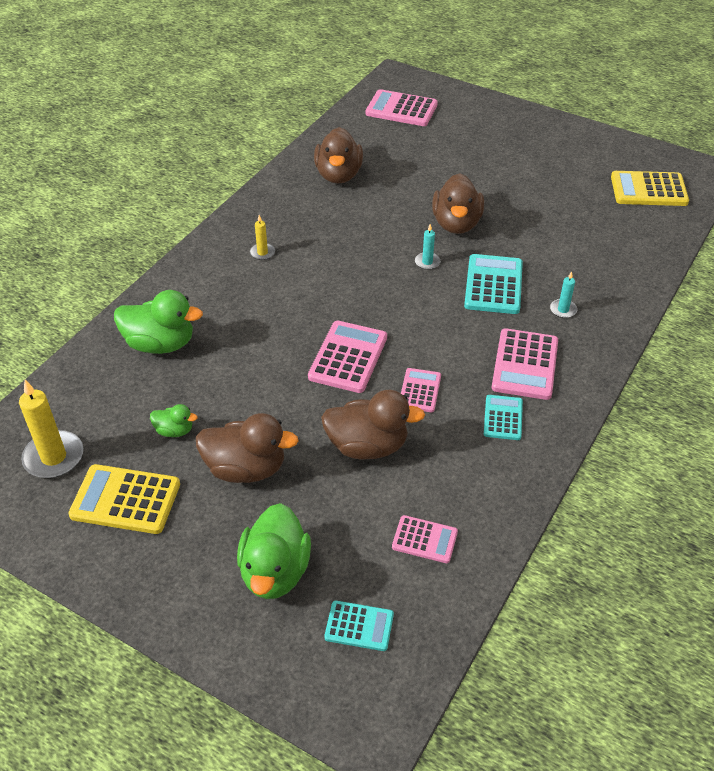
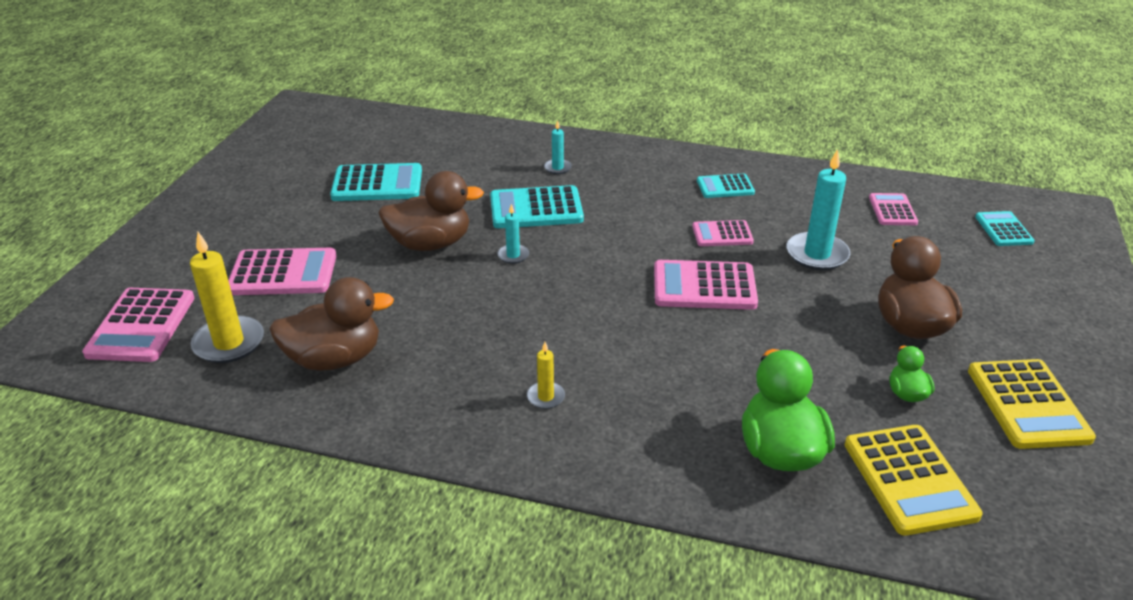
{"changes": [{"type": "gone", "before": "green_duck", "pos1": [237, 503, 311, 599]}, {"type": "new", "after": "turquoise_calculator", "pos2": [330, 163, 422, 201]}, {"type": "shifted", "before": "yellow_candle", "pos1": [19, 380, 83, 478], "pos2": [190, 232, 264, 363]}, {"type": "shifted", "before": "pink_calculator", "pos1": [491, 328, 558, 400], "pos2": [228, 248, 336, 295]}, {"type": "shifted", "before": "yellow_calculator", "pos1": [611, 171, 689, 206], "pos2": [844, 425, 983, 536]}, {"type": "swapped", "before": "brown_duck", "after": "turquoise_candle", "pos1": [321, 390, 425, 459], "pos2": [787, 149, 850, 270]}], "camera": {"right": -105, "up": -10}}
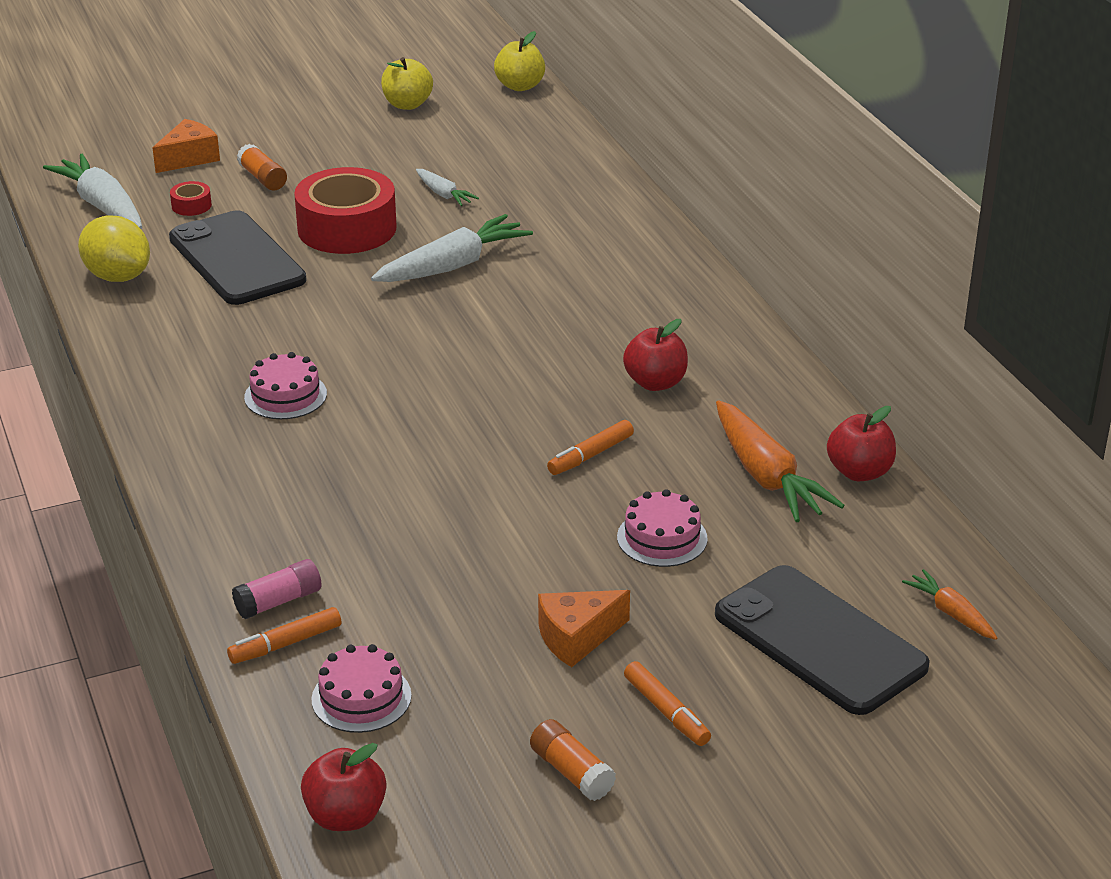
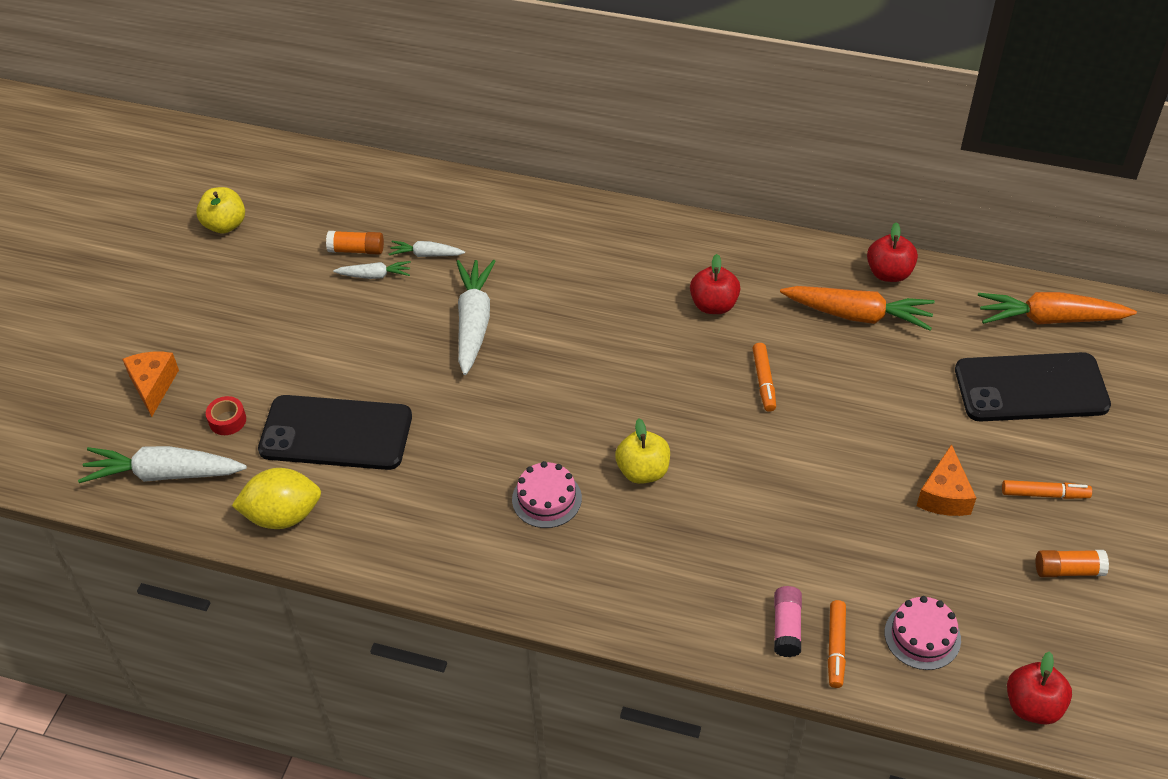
{"changes": [{"type": "gone", "before": "red_tape", "pos1": [294, 167, 397, 254]}, {"type": "gone", "before": "pink_cake", "pos1": [617, 489, 708, 567]}, {"type": "new", "after": "white_carrot", "pos2": [389, 241, 465, 257]}, {"type": "shifted", "before": "orange_glue_stick", "pos1": [237, 144, 287, 190], "pos2": [326, 231, 384, 255]}, {"type": "shifted", "before": "yellow_apple", "pos1": [494, 31, 545, 91], "pos2": [615, 419, 670, 484]}, {"type": "scaled", "before": "orange_carrot", "pos1": [902, 569, 997, 640], "pos2": [978, 292, 1137, 325], "scale": 1.91}], "camera": {"right": -50, "up": 15}}
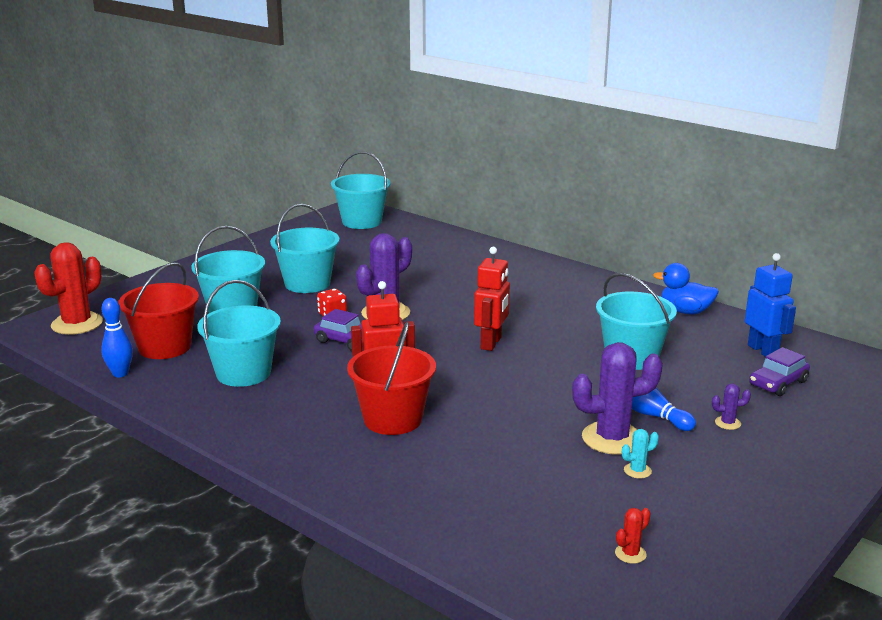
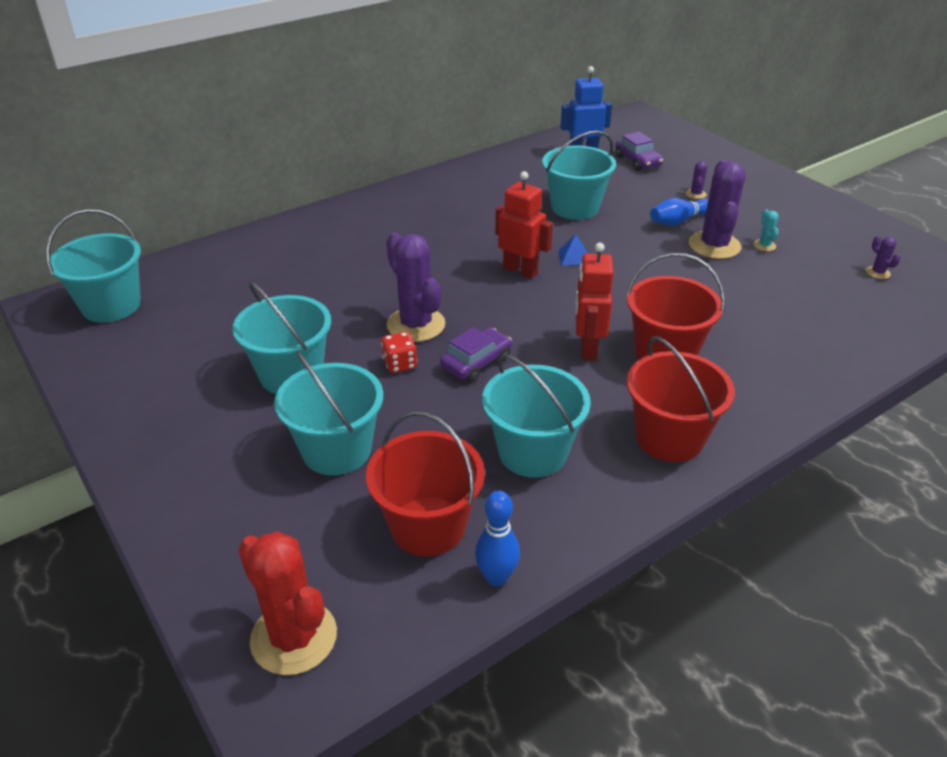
{"changes": [{"type": "gone", "before": "blue_duck", "pos1": [653, 263, 719, 314]}, {"type": "new", "after": "blue_pyramid", "pos2": [558, 234, 587, 265]}, {"type": "new", "after": "red_bucket", "pos2": [627, 337, 735, 462]}, {"type": "repainted", "before": "red_cactus", "after": "purple_cactus", "pos1": [615, 508, 651, 564], "pos2": [866, 236, 900, 279]}], "camera": {"right": -75, "up": 15}}
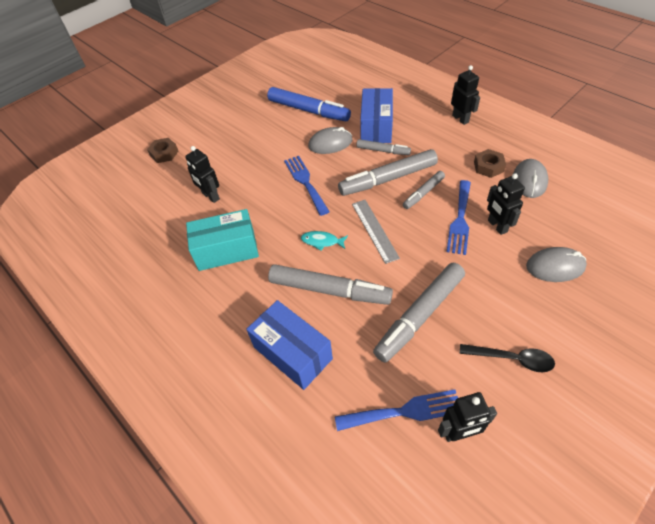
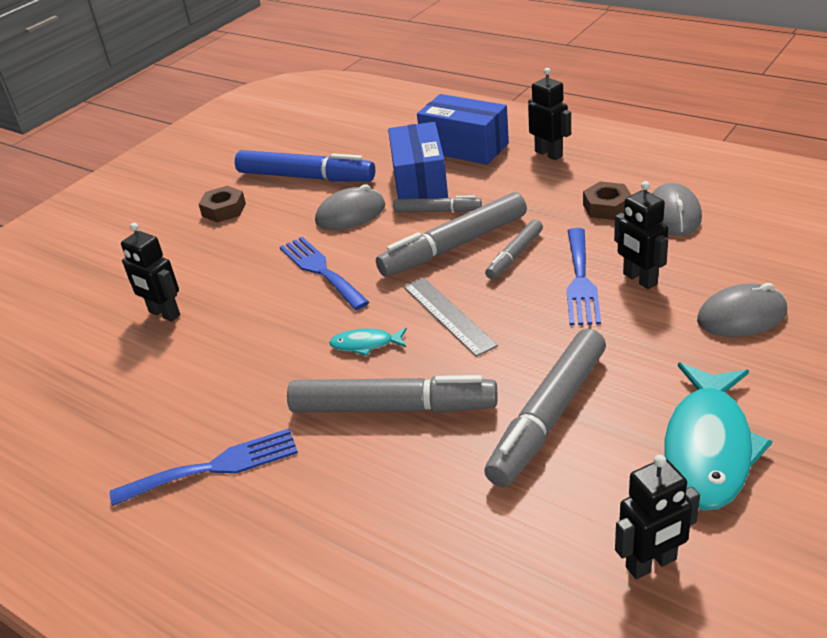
{"changes": [{"type": "gone", "before": "turquoise_box", "pos1": [186, 209, 259, 271]}, {"type": "shifted", "before": "brown_nut", "pos1": [147, 138, 178, 163], "pos2": [199, 186, 246, 223]}, {"type": "shifted", "before": "blue_box", "pos1": [246, 300, 333, 390], "pos2": [417, 94, 509, 165]}, {"type": "shifted", "before": "blue_fork", "pos1": [335, 390, 458, 431], "pos2": [110, 429, 298, 506]}, {"type": "swapped", "before": "black_spoon", "after": "turquoise_fish", "pos1": [460, 344, 555, 372], "pos2": [664, 363, 772, 510]}], "camera": {"right": -10, "up": -15}}
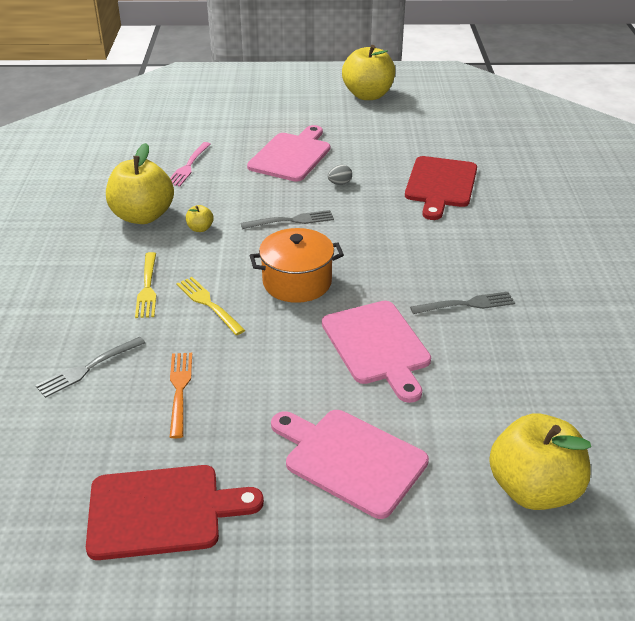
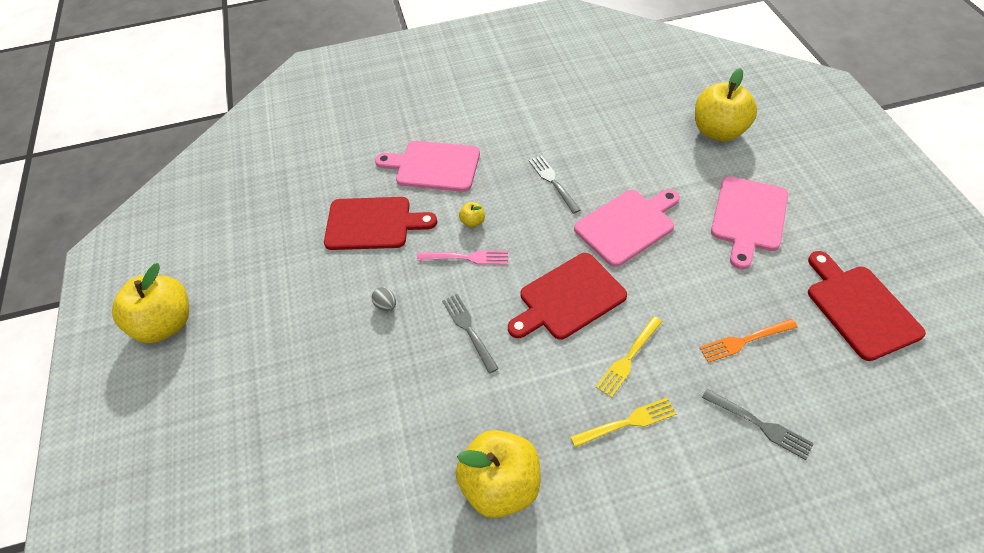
{"changes": [{"type": "shifted", "before": "pink_fork", "pos1": [170, 142, 211, 187], "pos2": [417, 250, 508, 265]}, {"type": "shifted", "before": "yellow_apple", "pos1": [186, 205, 214, 232], "pos2": [459, 202, 485, 227]}, {"type": "shifted", "before": "pink_cutting_board", "pos1": [247, 125, 330, 182], "pos2": [375, 141, 480, 192]}, {"type": "swapped", "before": "orange_pot", "after": "red_cutting_board", "pos1": [250, 228, 344, 303], "pos2": [508, 253, 627, 340]}], "camera": {"right": -100, "up": 15}}
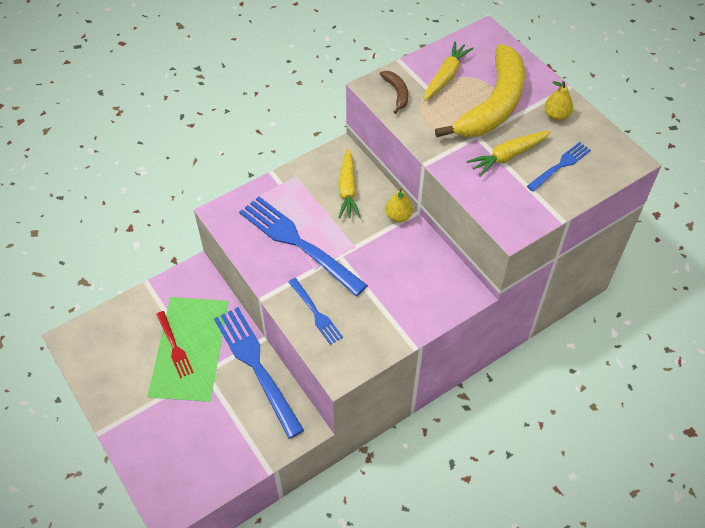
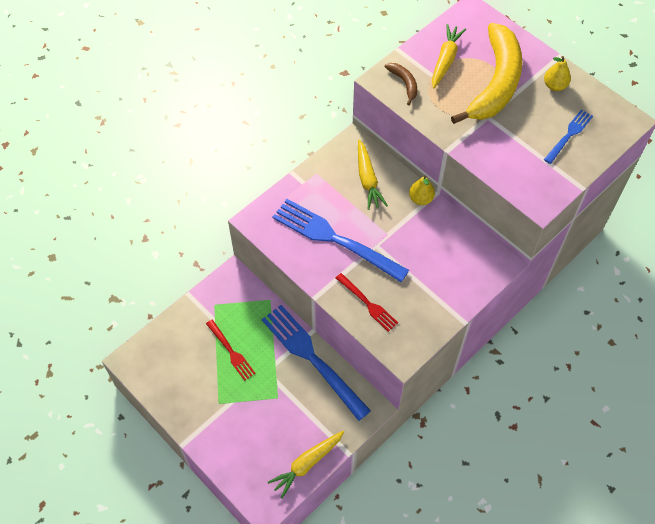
{"changes": [{"type": "shifted", "before": "yellow_carrot", "pos1": [467, 130, 551, 177], "pos2": [268, 431, 344, 498]}, {"type": "repainted", "before": "blue_fork", "after": "red_fork", "pos1": [288, 278, 343, 345], "pos2": [336, 273, 398, 332]}], "camera": {"right": -10, "up": 5}}
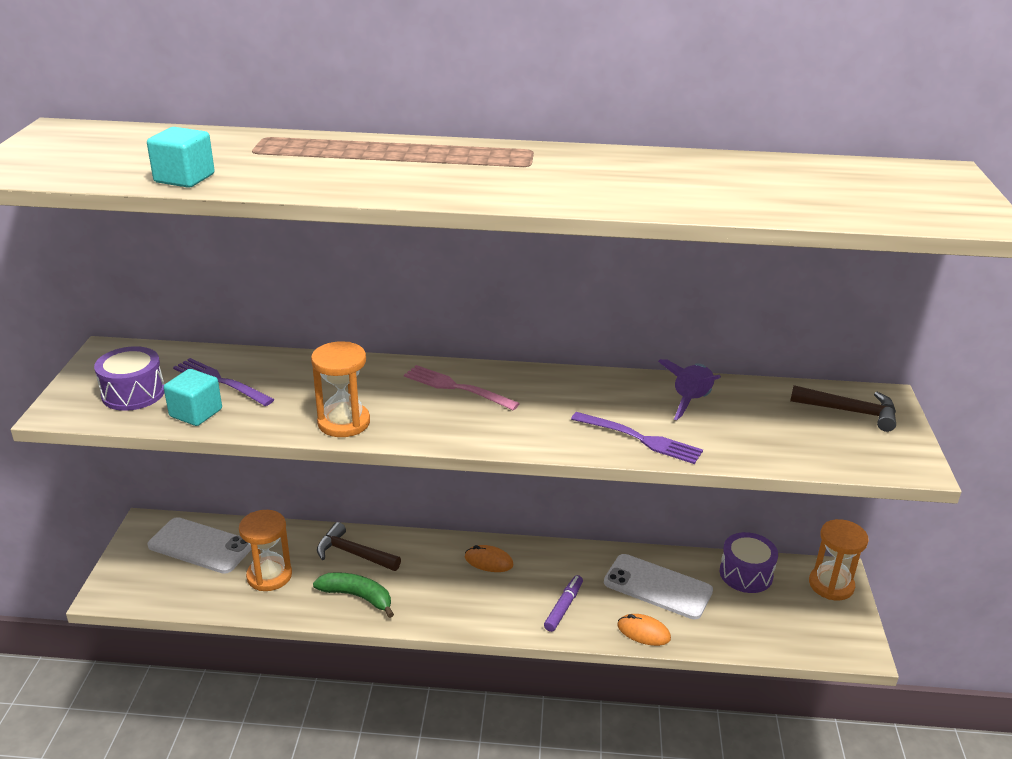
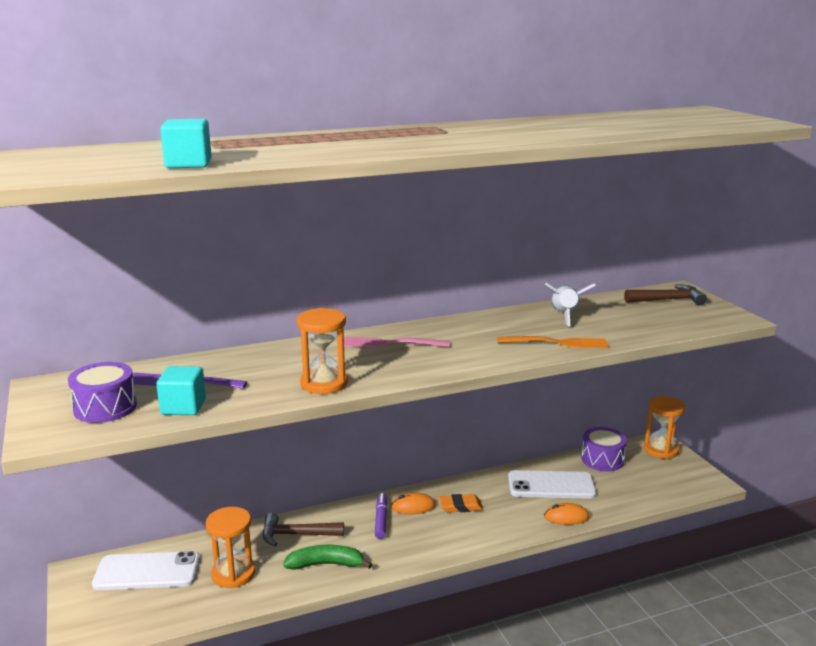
{"changes": [{"type": "new", "after": "orange_eraser", "pos2": [439, 494, 483, 512]}, {"type": "shifted", "before": "purple_marker", "pos1": [544, 575, 583, 632], "pos2": [375, 493, 387, 539]}, {"type": "repainted", "before": "purple_fork", "after": "orange_fork", "pos1": [571, 412, 703, 464], "pos2": [497, 336, 609, 348]}, {"type": "repainted", "before": "purple_rocket", "after": "white_rocket", "pos1": [658, 359, 721, 420], "pos2": [545, 283, 596, 327]}], "camera": {"right": -25, "up": -10}}
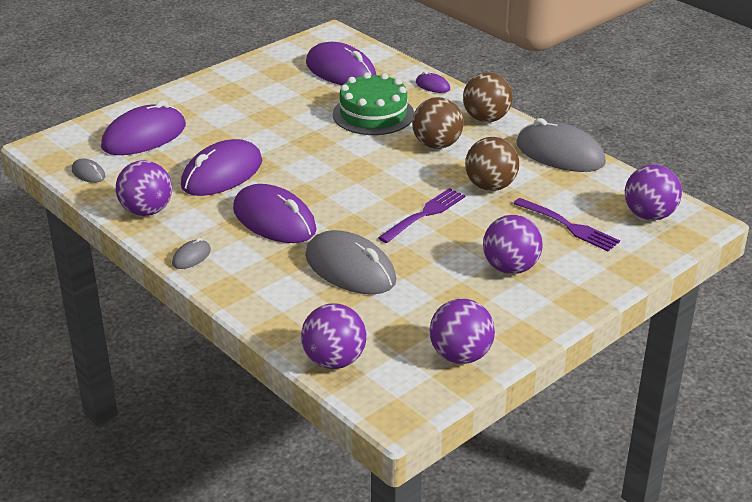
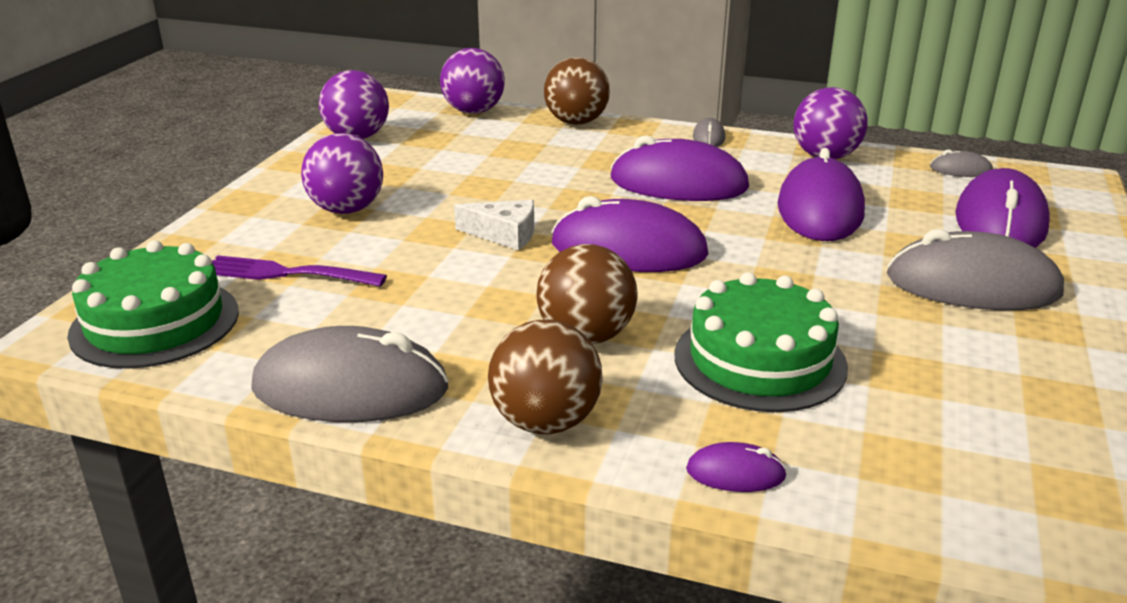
{"changes": [{"type": "shifted", "before": "grey_mouse", "pos1": [305, 230, 396, 294], "pos2": [887, 229, 1064, 310]}, {"type": "shifted", "before": "purple_mouse", "pos1": [306, 42, 376, 85], "pos2": [551, 196, 708, 272]}, {"type": "shifted", "before": "brown_ball", "pos1": [465, 137, 519, 191], "pos2": [544, 57, 610, 125]}, {"type": "swapped", "before": "purple_fork", "after": "white_cheese", "pos1": [378, 188, 465, 243], "pos2": [454, 200, 534, 250]}, {"type": "swapped", "before": "purple_ball", "after": "green_cake", "pos1": [625, 164, 682, 221], "pos2": [67, 240, 239, 369]}], "camera": {"right": 150, "up": -5}}
